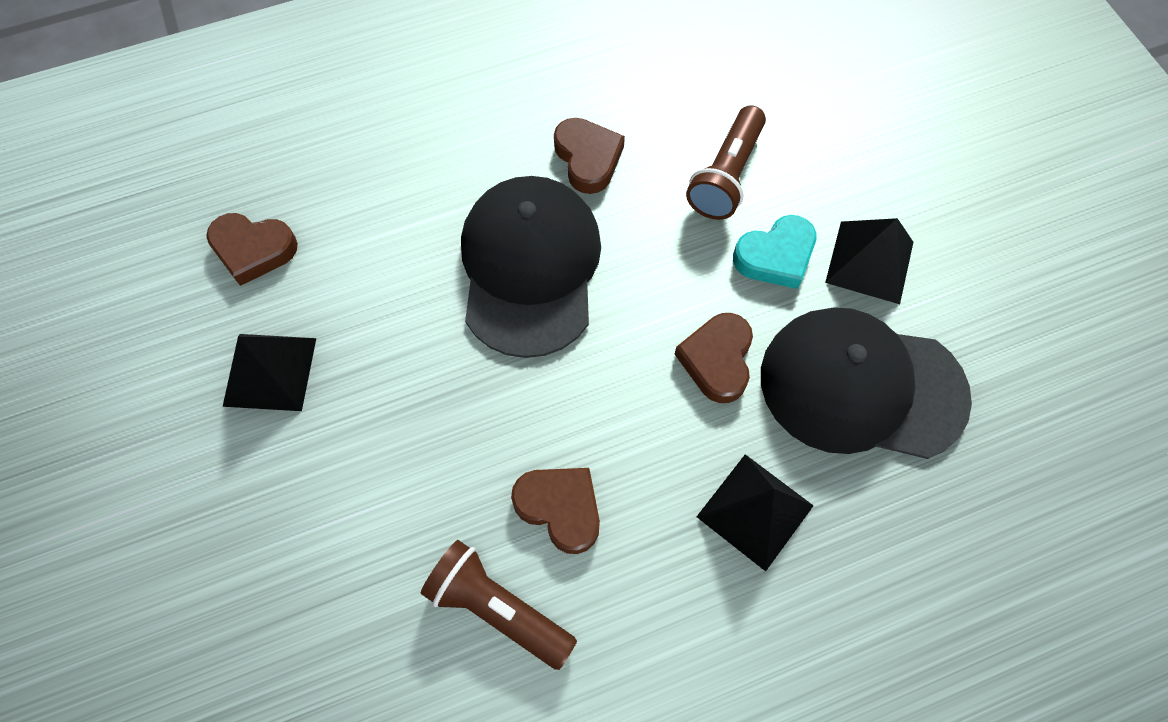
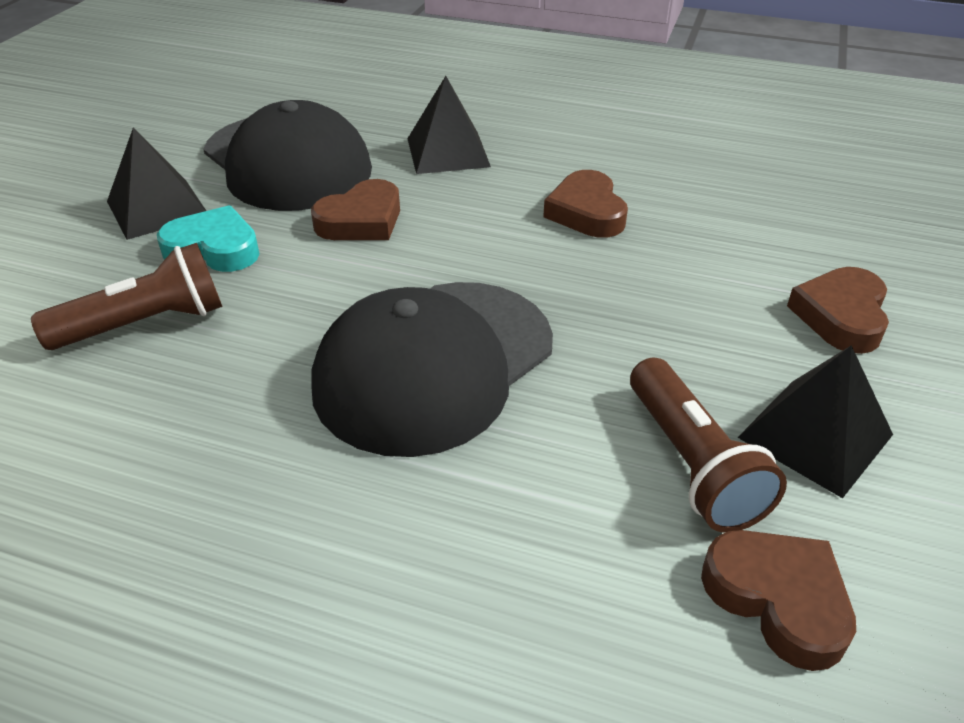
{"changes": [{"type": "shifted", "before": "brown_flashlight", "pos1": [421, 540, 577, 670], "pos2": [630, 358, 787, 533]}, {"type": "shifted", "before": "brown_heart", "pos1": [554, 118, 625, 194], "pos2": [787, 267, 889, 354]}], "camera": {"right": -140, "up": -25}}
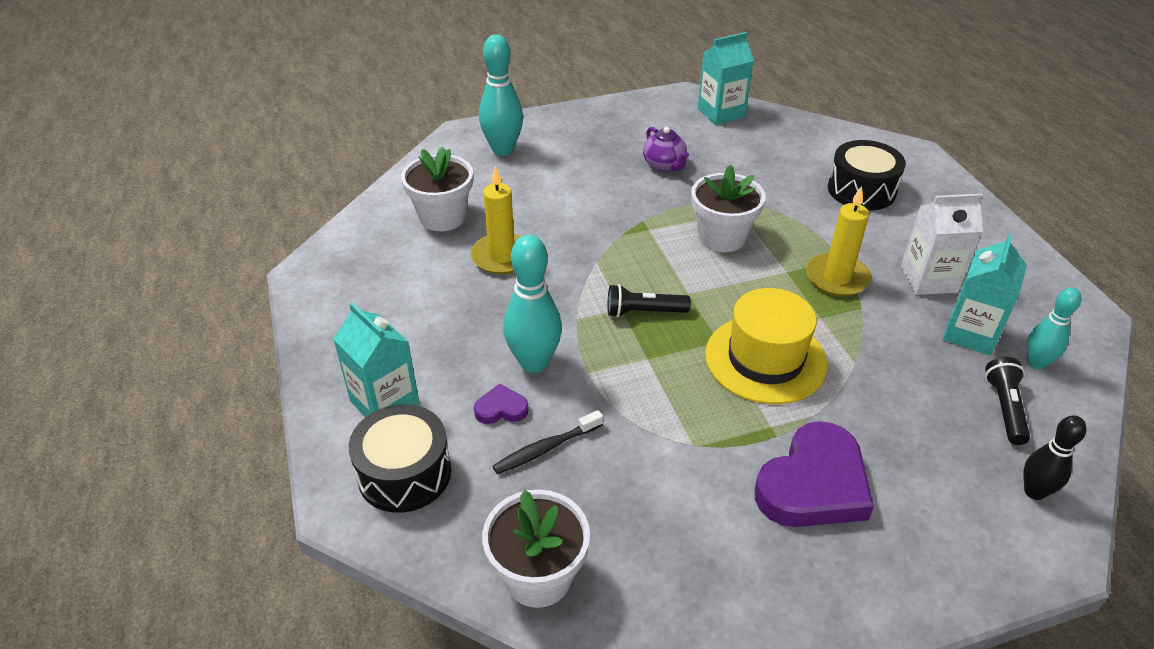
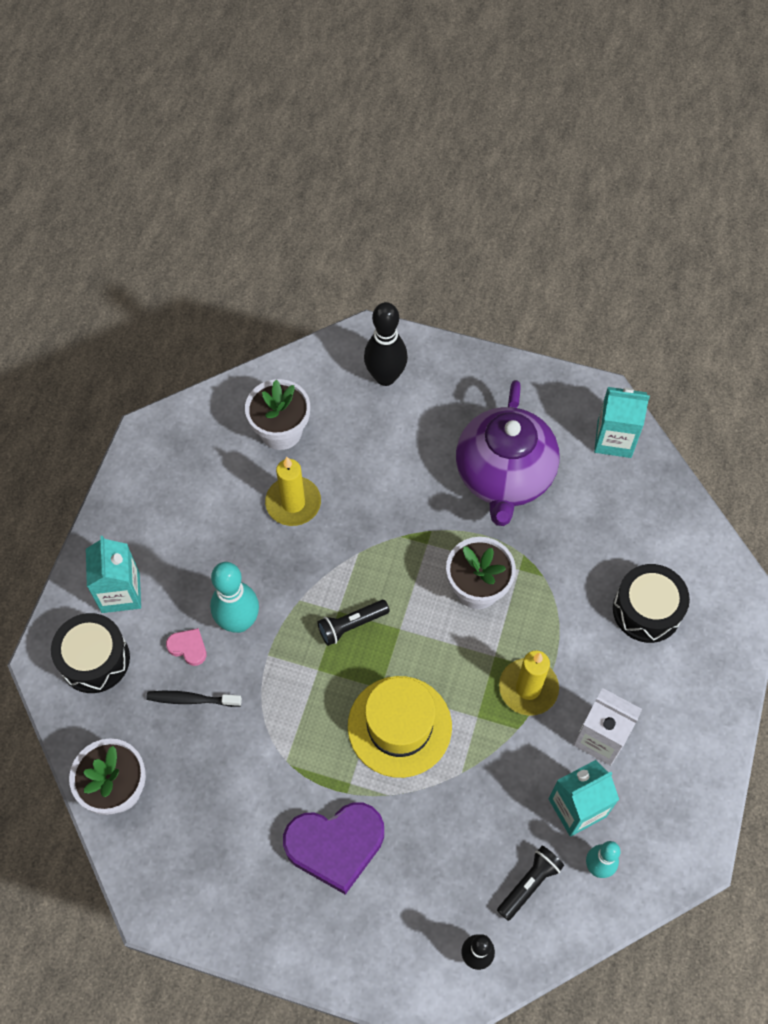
{"changes": [{"type": "repainted", "before": "purple_heart", "after": "pink_heart", "pos1": [474, 384, 529, 424], "pos2": [166, 628, 207, 666]}, {"type": "repainted", "before": "turquoise_bowling_pin", "after": "black_bowling_pin", "pos1": [479, 34, 523, 156], "pos2": [364, 302, 408, 386]}, {"type": "rotated", "before": "black_flashlight", "pos1": [607, 284, 691, 317], "pos2": [317, 600, 390, 646], "turn": -60}, {"type": "scaled", "before": "purple_teapot", "pos1": [643, 127, 689, 172], "pos2": [456, 380, 560, 526], "scale": 2.3}], "camera": {"right": 35, "up": 20}}
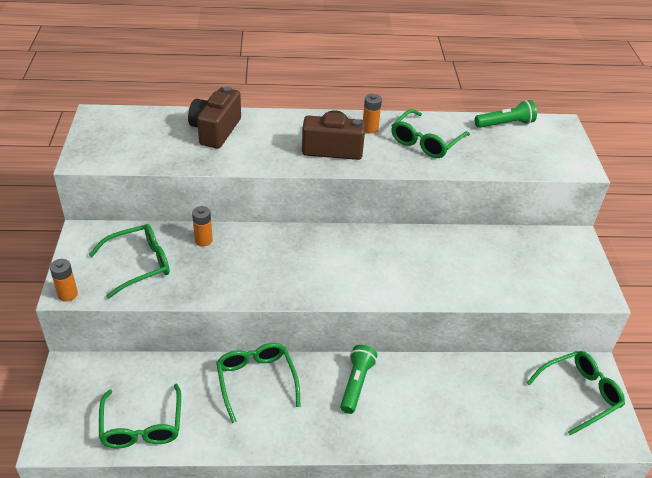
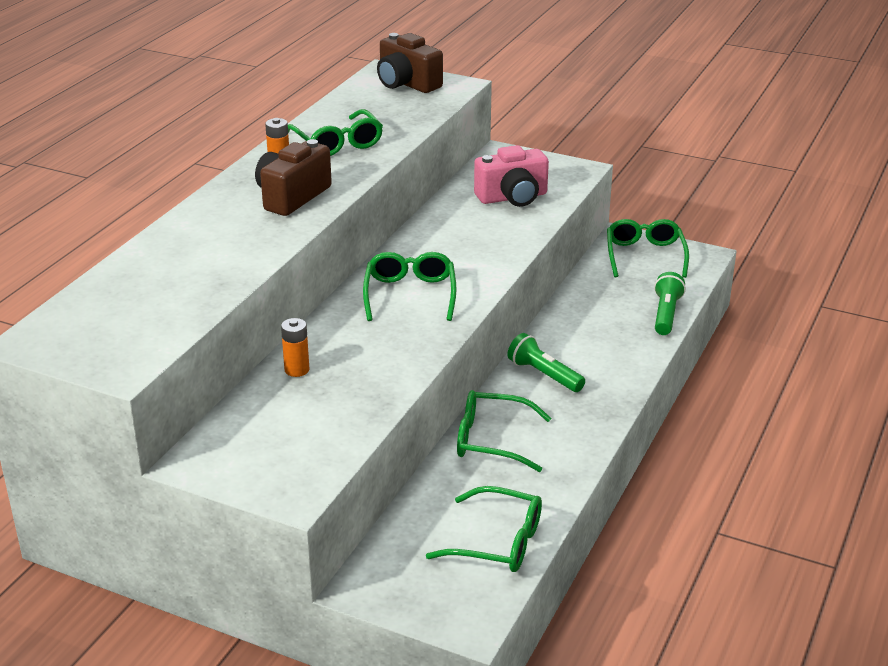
{"changes": [{"type": "gone", "before": "orange_battery", "pos1": [50, 259, 78, 302]}, {"type": "new", "after": "pink_camera", "pos2": [474, 145, 549, 207]}, {"type": "shifted", "before": "green_glasses", "pos1": [89, 224, 170, 299], "pos2": [363, 252, 456, 321]}, {"type": "shifted", "before": "brown_camera", "pos1": [188, 86, 241, 149], "pos2": [377, 33, 443, 93]}, {"type": "shifted", "before": "green_flashlight", "pos1": [475, 100, 537, 128], "pos2": [654, 272, 686, 335]}], "camera": {"right": -60, "up": -10}}
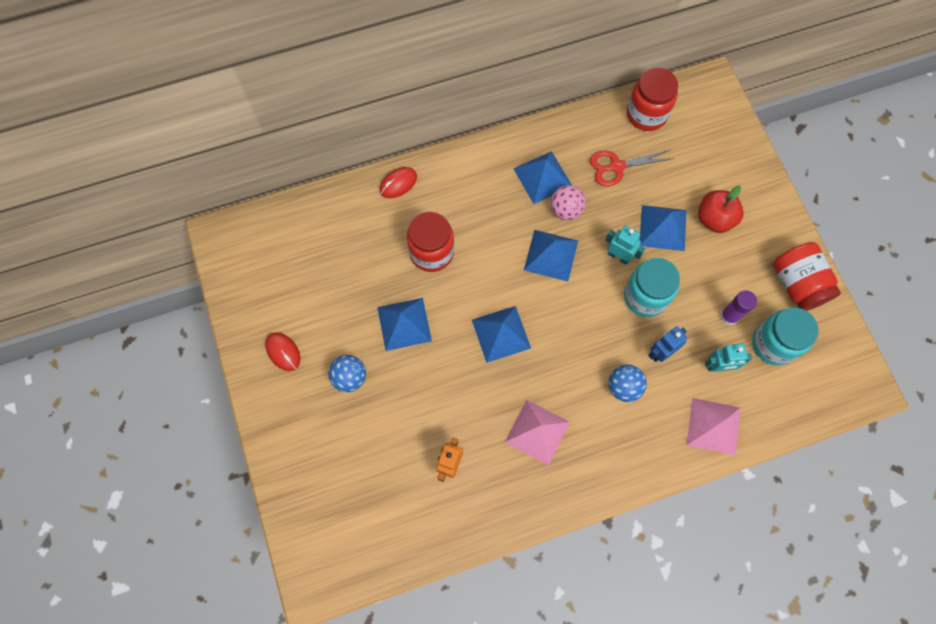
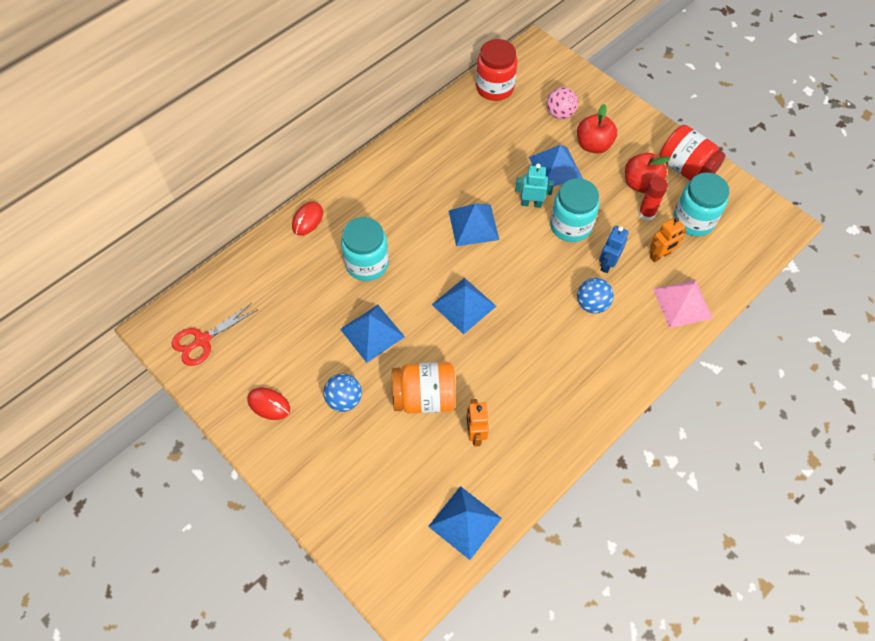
{"changes": [{"type": "gone", "before": "pink_pyramid", "pos1": [505, 399, 570, 466]}, {"type": "new", "after": "orange_jar", "pos2": [392, 362, 456, 414]}, {"type": "new", "after": "red_apple", "pos2": [625, 153, 670, 193]}, {"type": "shifted", "before": "blue_pyramid", "pos1": [513, 151, 572, 204], "pos2": [428, 486, 502, 560]}, {"type": "shifted", "before": "pink_ball", "pos1": [551, 185, 586, 220], "pos2": [547, 87, 578, 119]}, {"type": "shifted", "before": "red_scissors", "pos1": [590, 150, 674, 186], "pos2": [172, 303, 258, 366]}, {"type": "repainted", "before": "red_jar", "after": "turquoise_jar", "pos1": [407, 212, 454, 272], "pos2": [341, 217, 389, 281]}, {"type": "repainted", "before": "turquoise_robot", "after": "orange_robot", "pos1": [705, 343, 752, 372], "pos2": [650, 217, 687, 262]}, {"type": "repainted", "before": "purple_glue_stick", "after": "red_glue_stick", "pos1": [720, 290, 757, 325], "pos2": [638, 177, 668, 221]}], "camera": {"right": -25, "up": -10}}
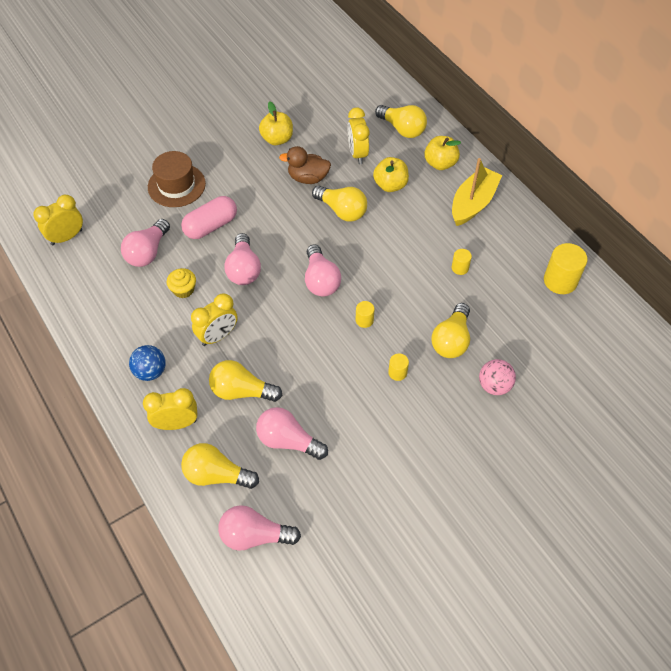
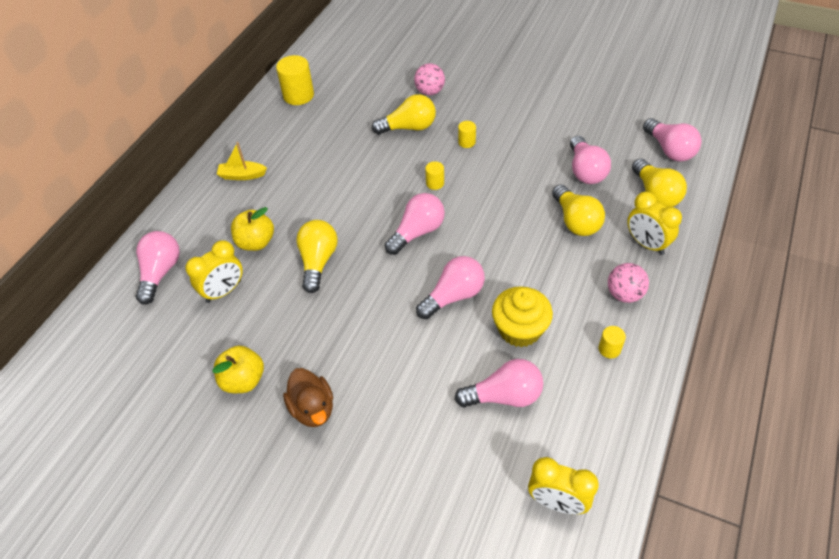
{"changes": [{"type": "gone", "before": "brown_hat", "pos1": [148, 151, 206, 207]}, {"type": "gone", "before": "pink_capsule", "pos1": [181, 196, 237, 239]}, {"type": "gone", "before": "yellow_clock", "pos1": [191, 293, 238, 346]}, {"type": "gone", "before": "yellow_apple", "pos1": [424, 136, 461, 170]}, {"type": "shifted", "before": "brown_duck", "pos1": [279, 146, 331, 184], "pos2": [283, 368, 333, 427]}, {"type": "shifted", "before": "yellow_cylinder", "pos1": [452, 249, 472, 275], "pos2": [599, 326, 626, 358]}, {"type": "repainted", "before": "blue_ball", "after": "pink_ball", "pos1": [129, 345, 166, 381], "pos2": [608, 263, 649, 303]}, {"type": "repainted", "before": "yellow_light_bulb", "after": "pink_light_bulb", "pos1": [375, 105, 427, 138], "pos2": [136, 231, 180, 305]}, {"type": "scaled", "before": "yellow_cupcake", "pos1": [167, 268, 196, 298], "pos2": [492, 286, 553, 347], "scale": 1.65}, {"type": "scaled", "before": "yellow_boat", "pos1": [452, 158, 502, 226], "pos2": [217, 142, 267, 180], "scale": 0.58}], "camera": {"right": -120, "up": -5}}
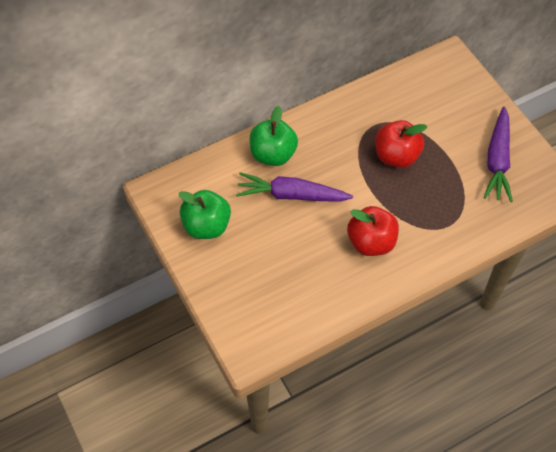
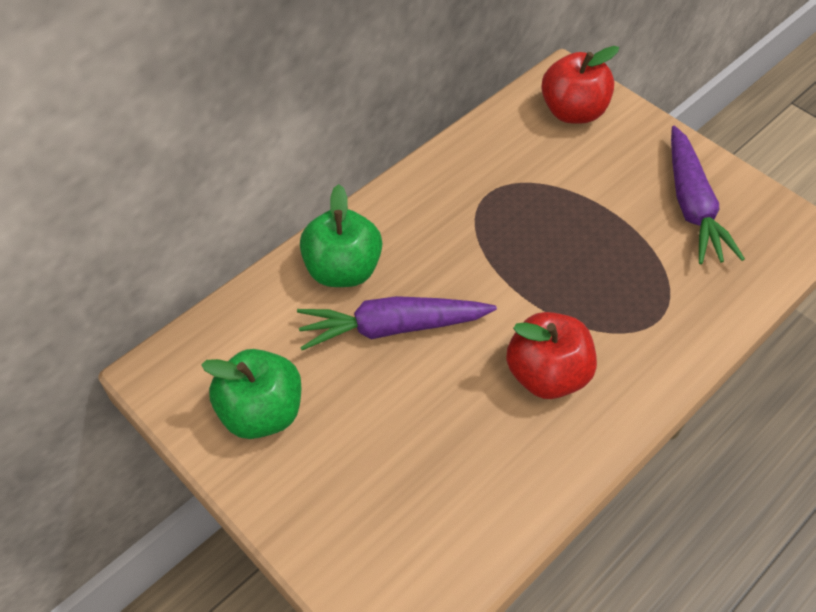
{"changes": [{"type": "shifted", "before": "red_apple", "pos1": [376, 120, 427, 168], "pos2": [541, 46, 619, 124]}], "camera": {"right": -15, "up": -5}}
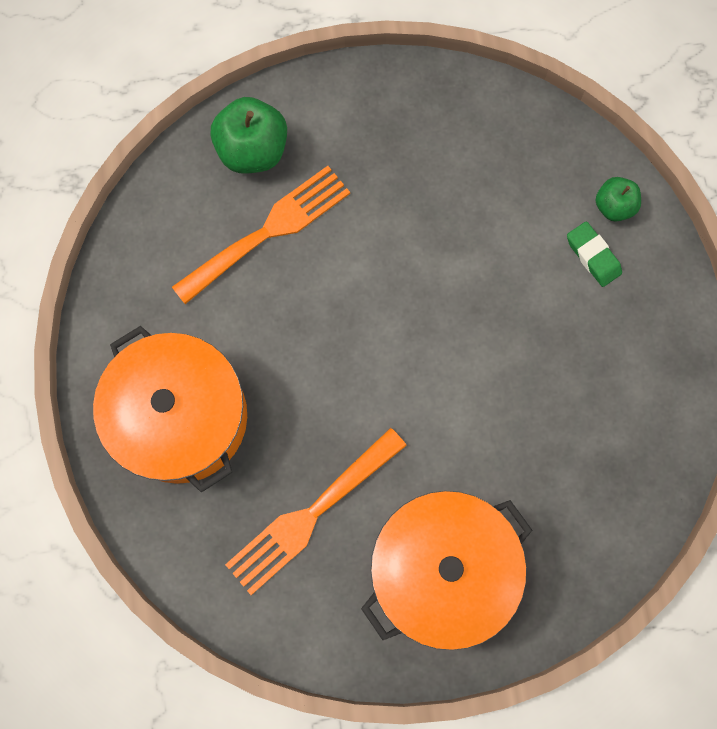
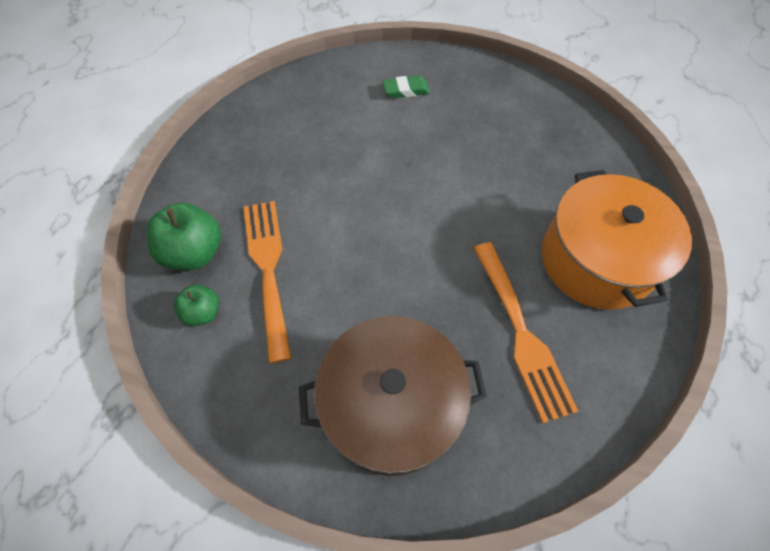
{"changes": [{"type": "shifted", "before": "green_apple", "pos1": [596, 177, 641, 222], "pos2": [174, 284, 219, 326]}, {"type": "repainted", "before": "orange_pot", "after": "brown_pot", "pos1": [93, 326, 247, 493], "pos2": [299, 316, 487, 476]}], "camera": {"right": -65, "up": -15}}
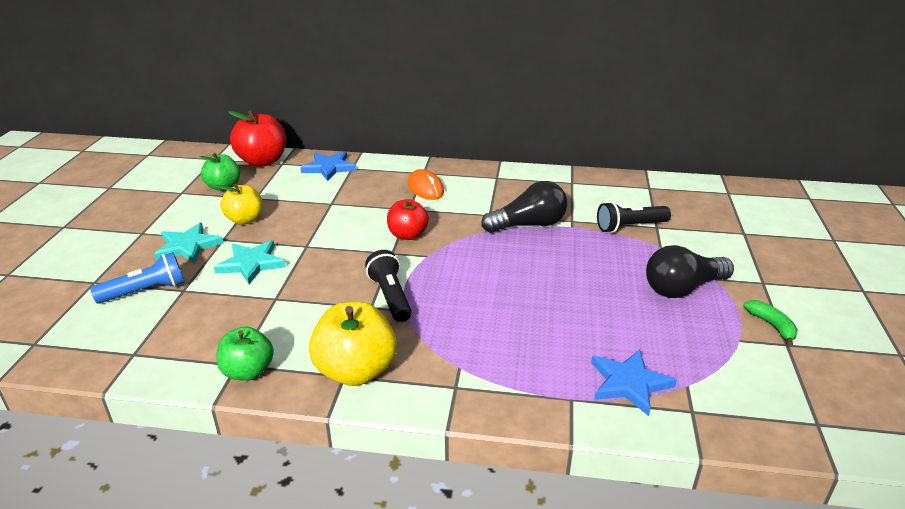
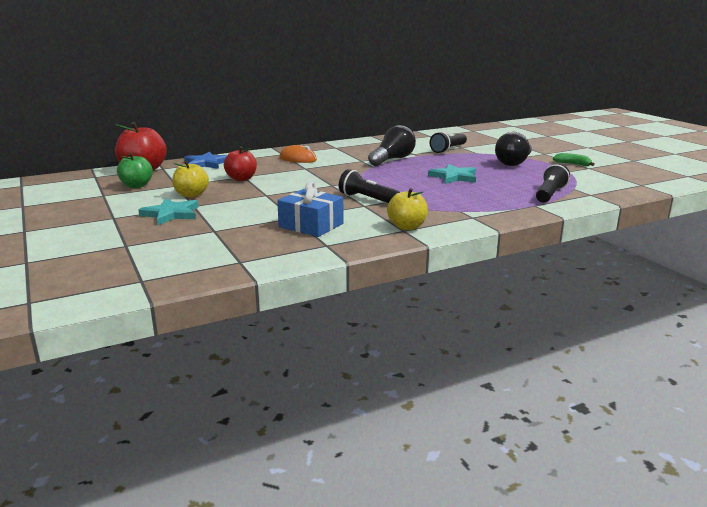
{"changes": [{"type": "gone", "before": "blue_flashlight", "pos1": [90, 252, 184, 304]}, {"type": "gone", "before": "green_apple", "pos1": [217, 327, 274, 381]}, {"type": "new", "after": "blue_gift", "pos2": [277, 182, 344, 237]}, {"type": "shifted", "before": "turquoise_star", "pos1": [214, 240, 286, 284], "pos2": [428, 164, 476, 184]}, {"type": "shifted", "before": "red_apple", "pos1": [387, 199, 429, 240], "pos2": [224, 147, 257, 181]}, {"type": "swapped", "before": "blue_star", "after": "black_flashlight", "pos1": [591, 350, 677, 416], "pos2": [536, 163, 570, 203]}, {"type": "scaled", "before": "yellow_apple", "pos1": [309, 301, 397, 386], "pos2": [387, 188, 428, 230], "scale": 0.65}], "camera": {"right": -35, "up": -10}}
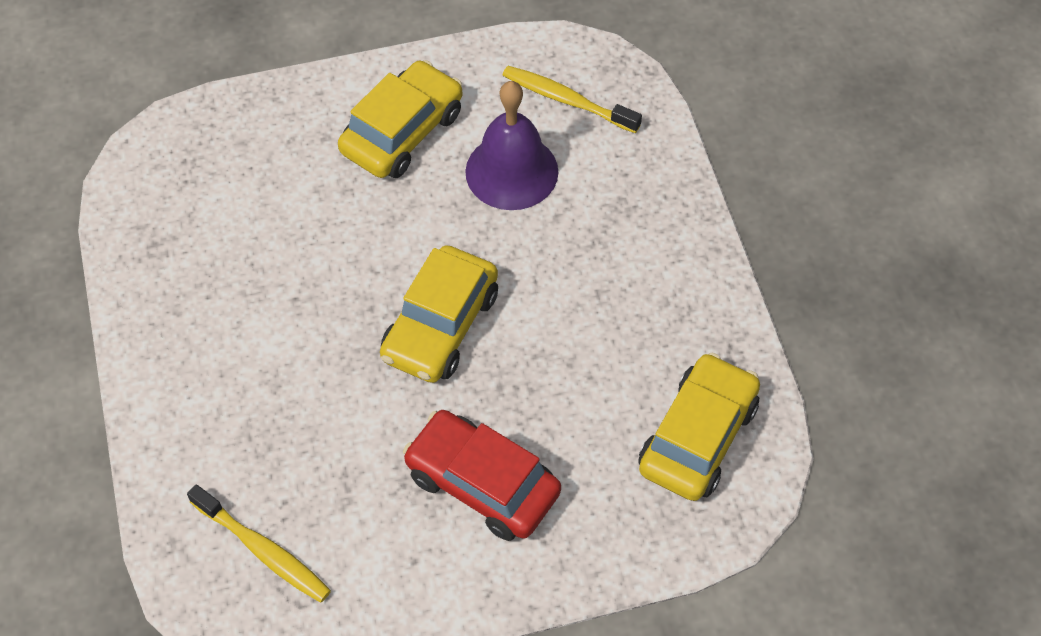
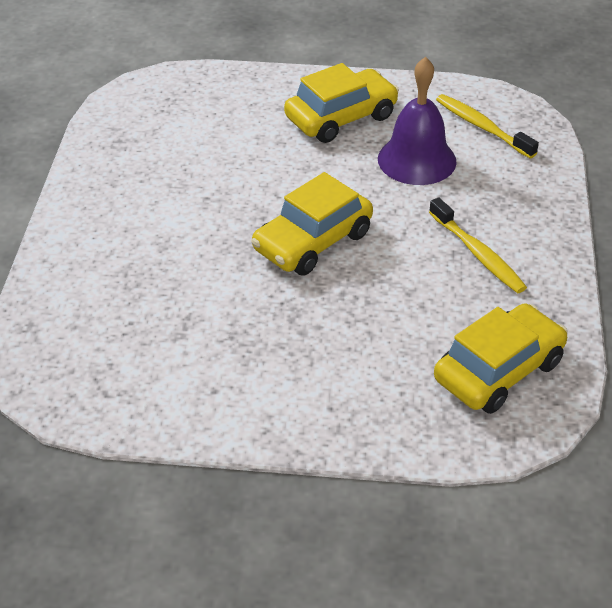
{"changes": [{"type": "gone", "before": "red_car", "pos1": [403, 410, 561, 541]}, {"type": "shifted", "before": "yellow_toothbrush", "pos1": [187, 484, 331, 603], "pos2": [429, 197, 527, 293]}], "camera": {"right": 20, "up": -15}}
